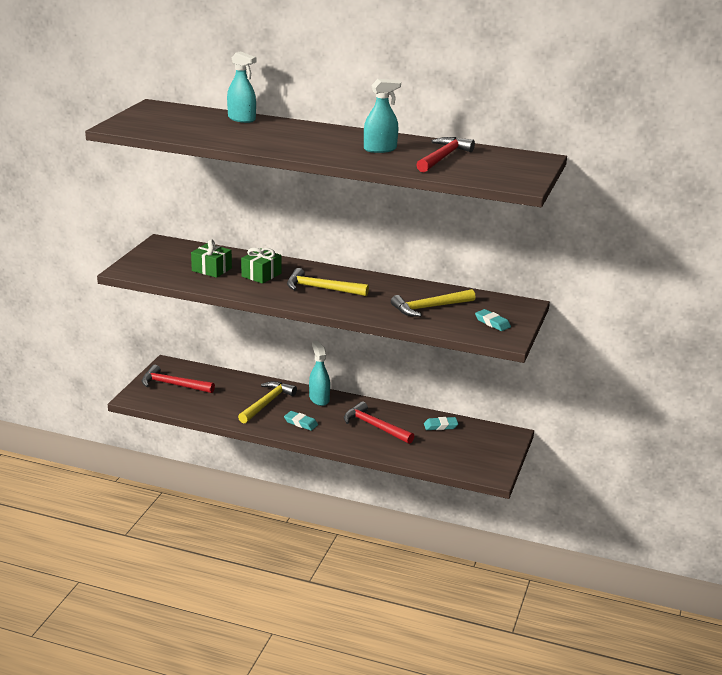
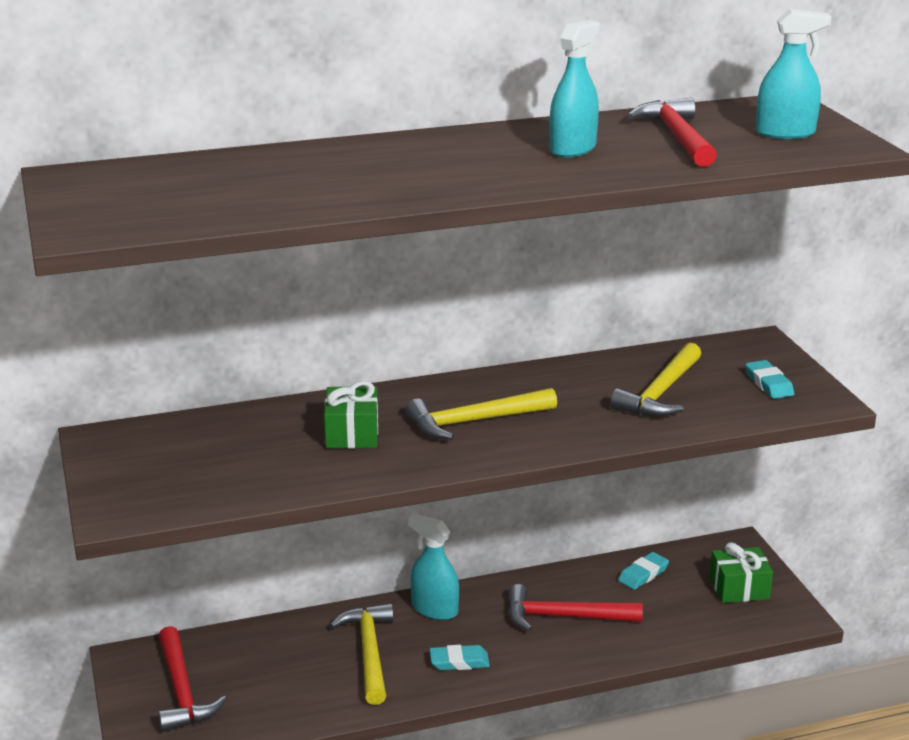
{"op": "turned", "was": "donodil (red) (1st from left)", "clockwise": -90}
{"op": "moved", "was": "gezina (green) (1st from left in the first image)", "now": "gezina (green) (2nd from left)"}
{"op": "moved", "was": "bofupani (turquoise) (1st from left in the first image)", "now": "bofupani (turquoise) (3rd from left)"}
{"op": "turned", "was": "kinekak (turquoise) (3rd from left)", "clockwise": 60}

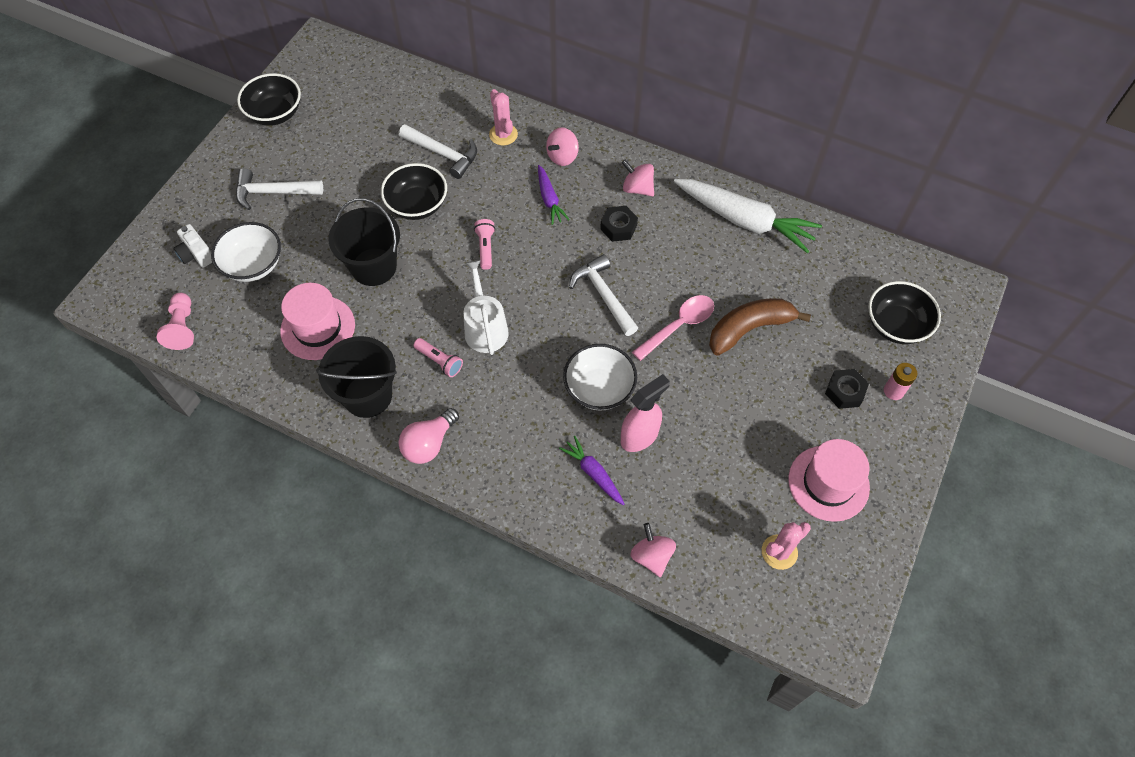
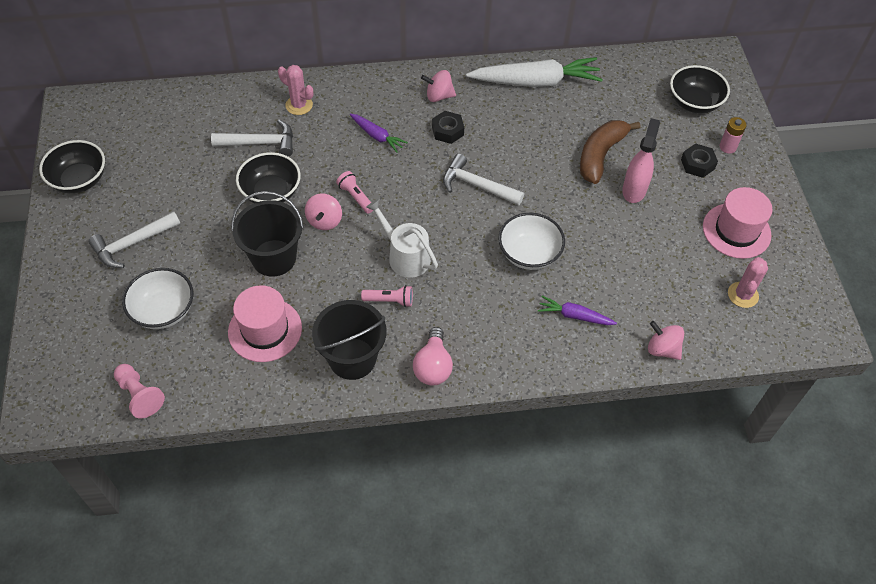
{"op": "removed", "was": "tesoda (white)"}
{"op": "moved", "was": "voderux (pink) (1st from left)"}
{"op": "moved", "was": "bofupani (pink)"}
{"op": "removed", "was": "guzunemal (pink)"}

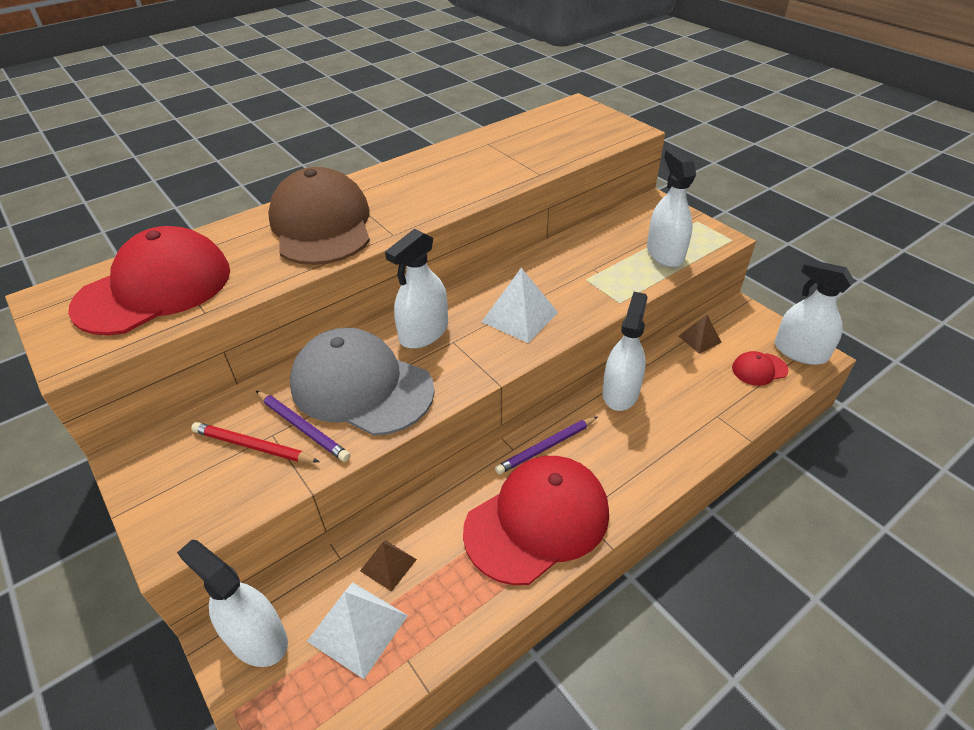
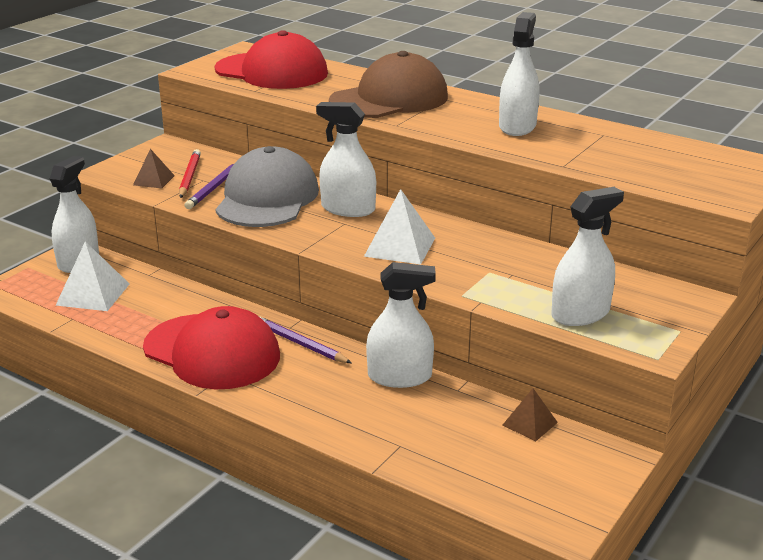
{"op": "moved", "was": "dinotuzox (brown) (1st from left)"}
{"op": "removed", "was": "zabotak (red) (3rd from left)"}
{"op": "moved", "was": "bofupani (white) (5th from left in the first image)", "now": "bofupani (white) (4th from left)"}

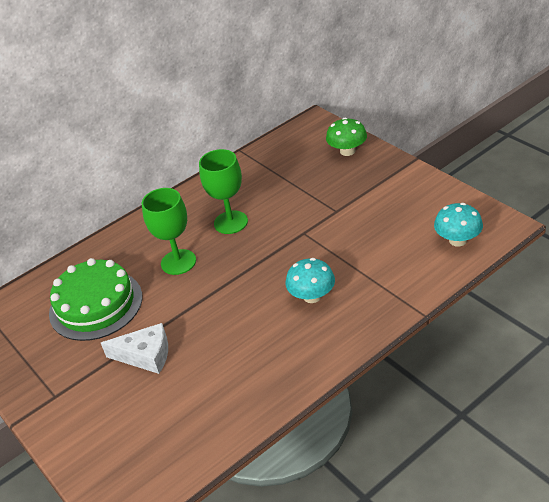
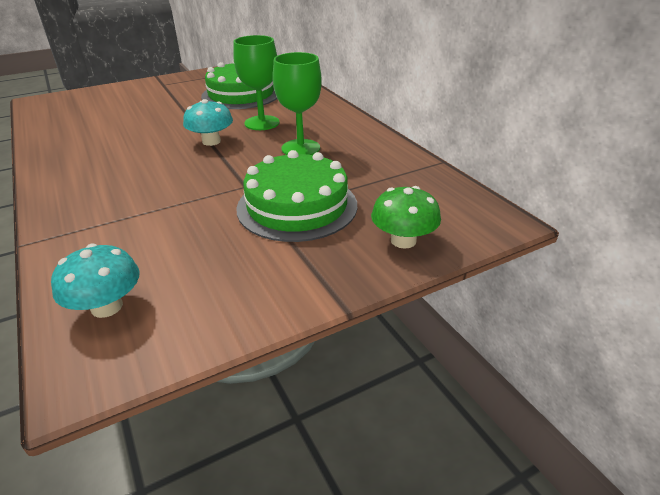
{"op": "removed", "was": "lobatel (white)"}
{"op": "moved", "was": "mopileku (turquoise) (1st from left in the first image)", "now": "mopileku (turquoise) (2nd from left)"}
{"op": "added", "now": "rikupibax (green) (2nd from left)"}

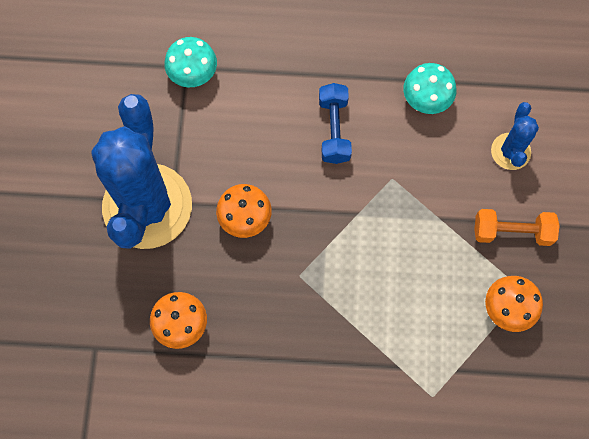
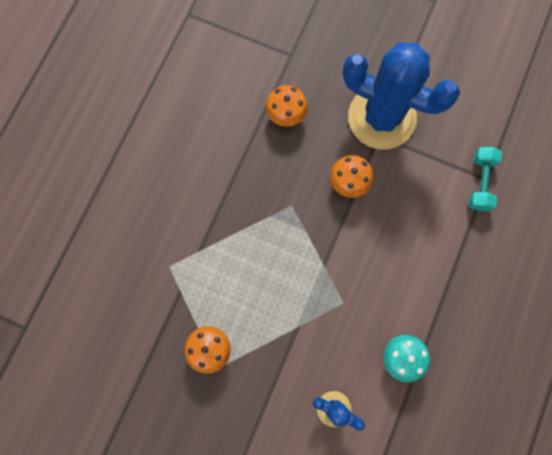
{"op": "replaced", "was": "mopileku (turquoise) (1st from left)", "now": "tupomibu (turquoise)"}
{"op": "removed", "was": "tupomibu (blue)"}
{"op": "removed", "was": "tupomibu (orange)"}

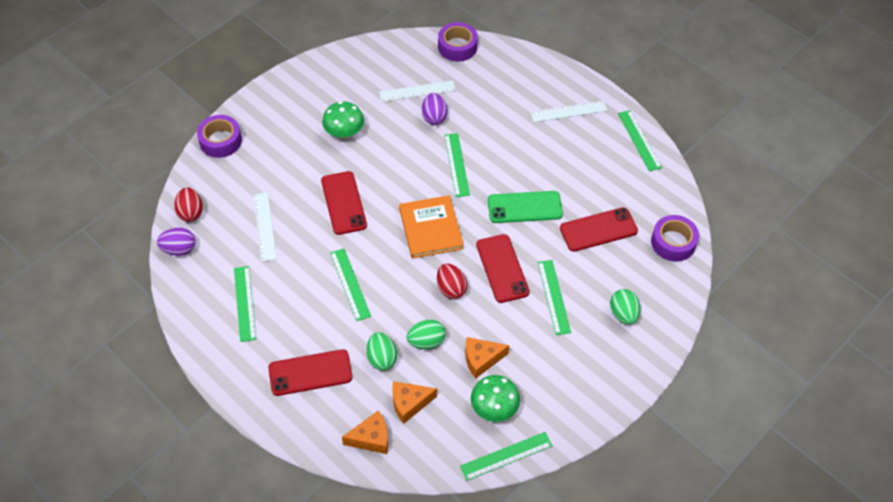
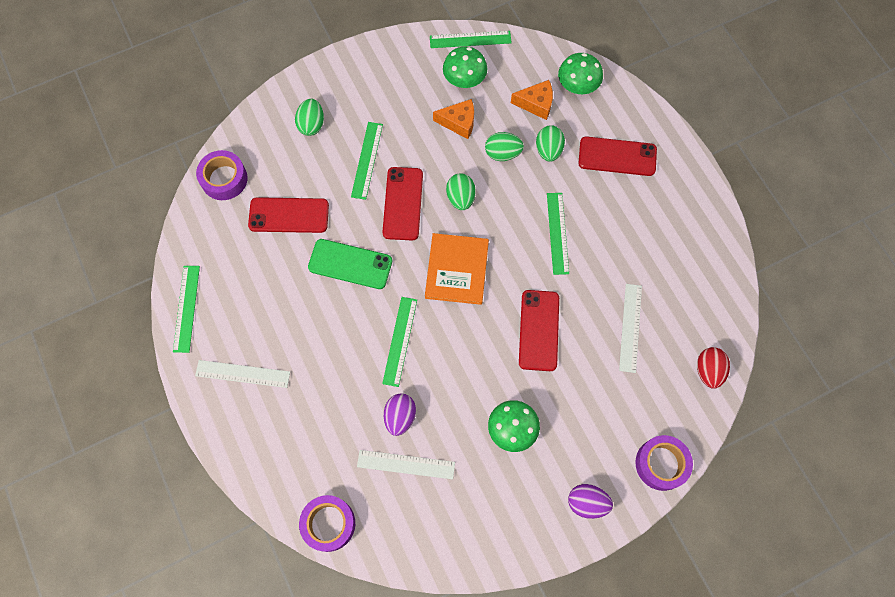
{"op": "moved", "was": "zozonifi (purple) (1st from left in the first image)", "now": "zozonifi (purple) (2nd from left)"}
{"op": "removed", "was": "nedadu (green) (1st from left)"}
{"op": "replaced", "was": "lobatel (orange) (1st from left)", "now": "mopileku (green) (3rd from left)"}
{"op": "recoloured", "was": "zozonifi (red) (2nd from left)", "now": "zozonifi (green) (2nd from left)"}

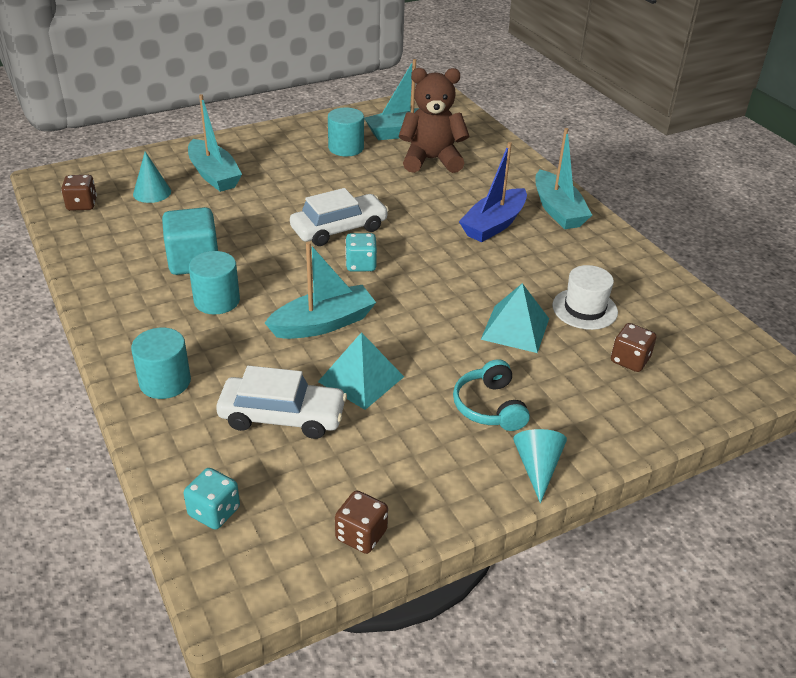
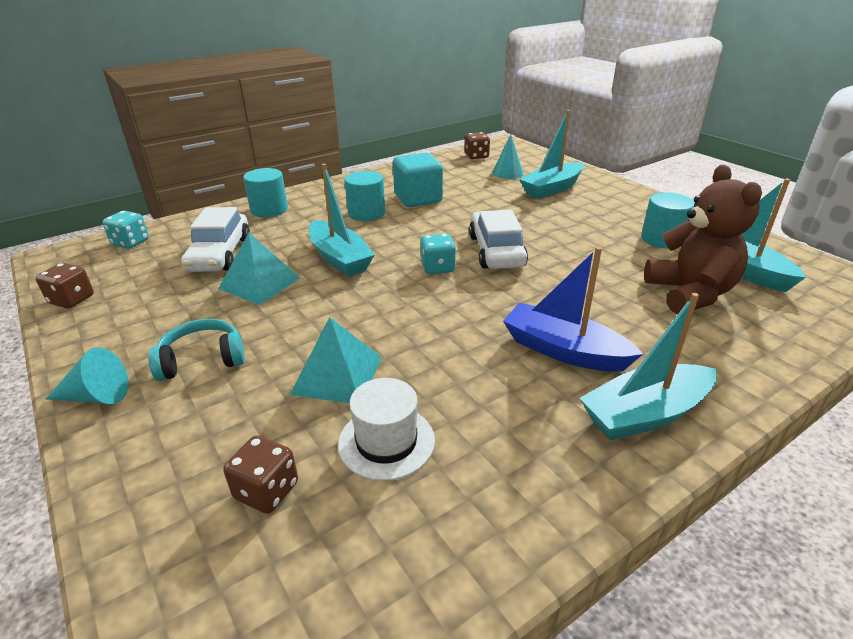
{"op": "turned", "was": "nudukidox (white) (2nd from left)", "clockwise": -150}

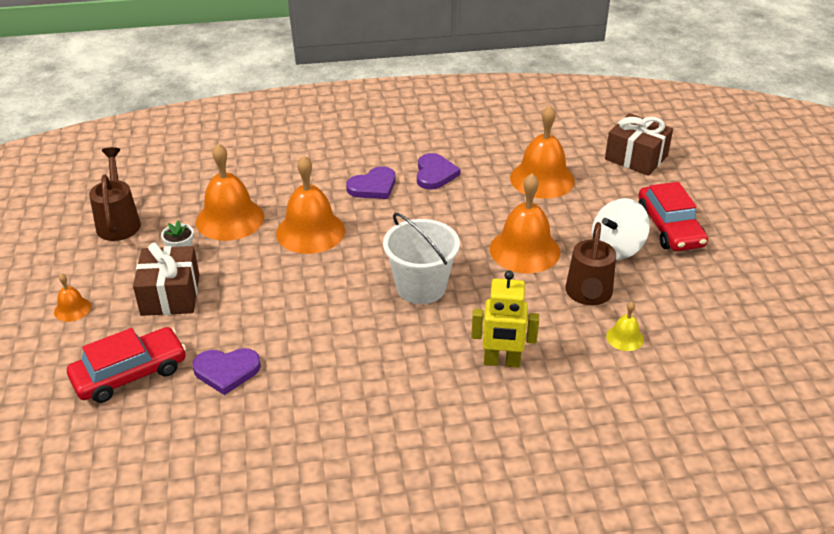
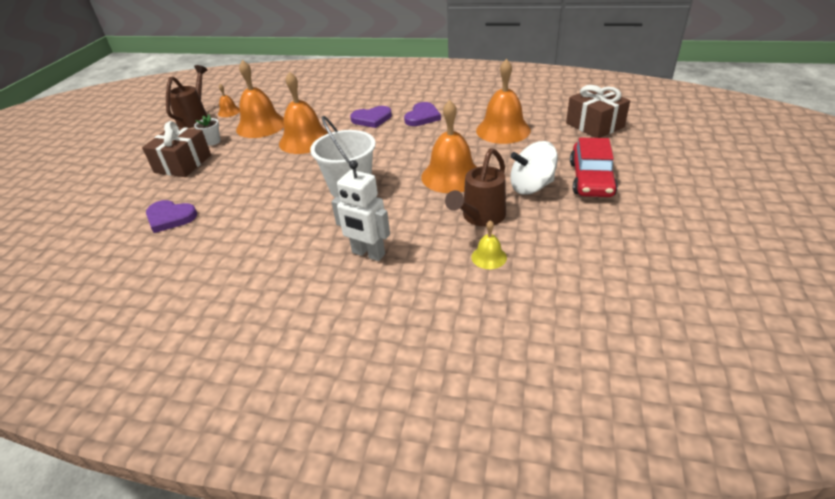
{"op": "moved", "was": "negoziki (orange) (1st from left)"}
{"op": "removed", "was": "nudukidox (red) (1st from left)"}
{"op": "recoloured", "was": "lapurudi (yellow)", "now": "lapurudi (white)"}

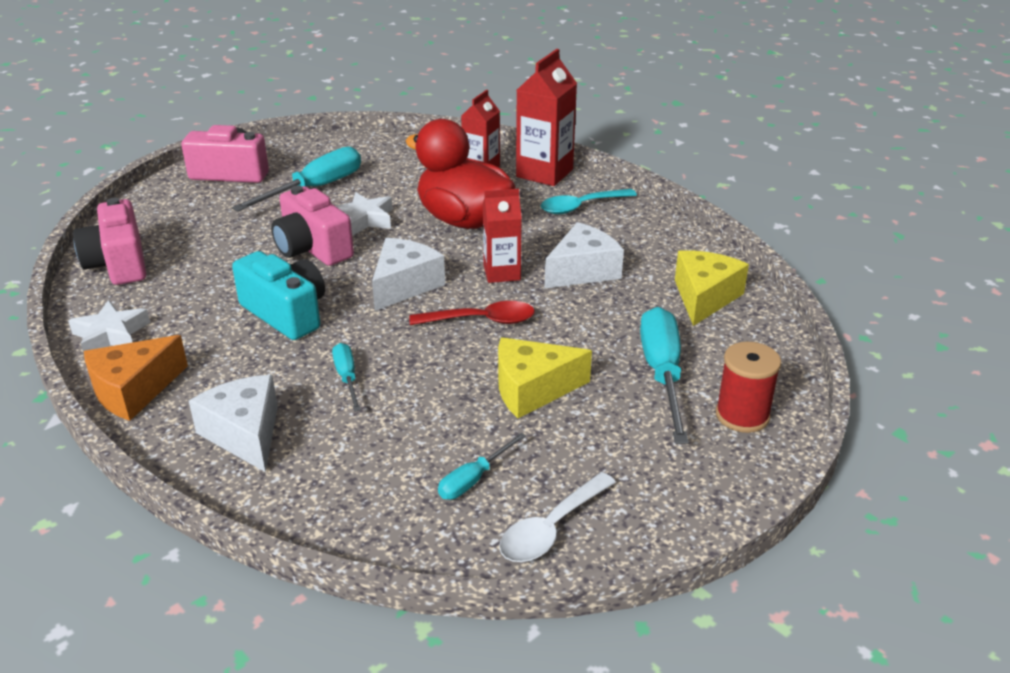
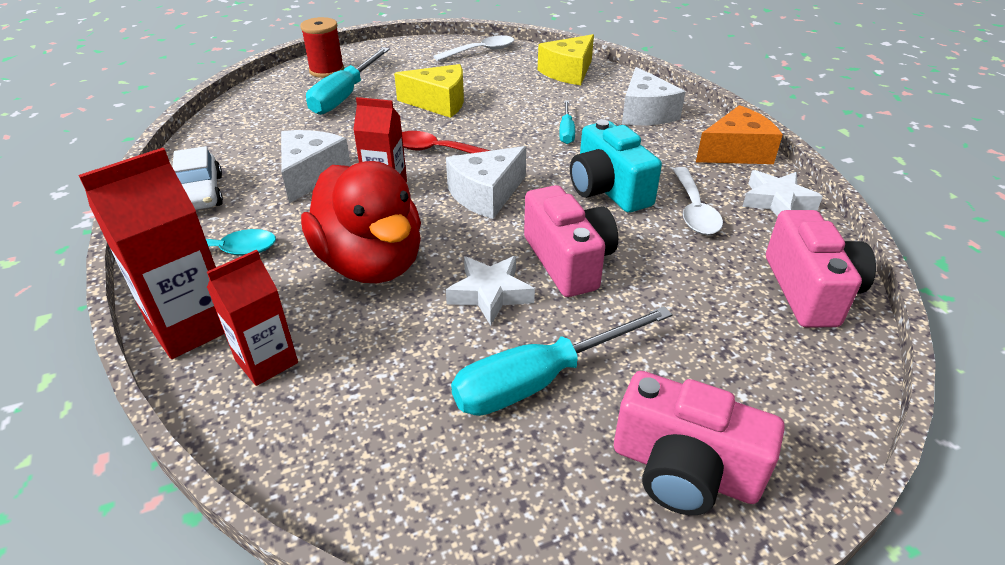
{"op": "removed", "was": "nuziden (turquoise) (3rd from left)"}
{"op": "turned", "was": "lobatel (white) (3rd from left in the first image)", "clockwise": 120}
{"op": "moved", "was": "lobatel (yellow) (2nd from left)"}
{"op": "added", "now": "nudukidox (white)"}
{"op": "added", "now": "guzunemal (white) (2nd from left)"}

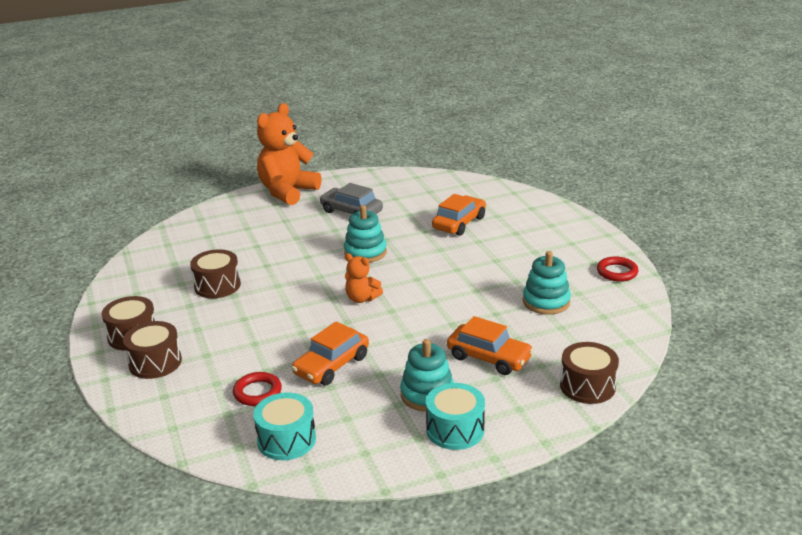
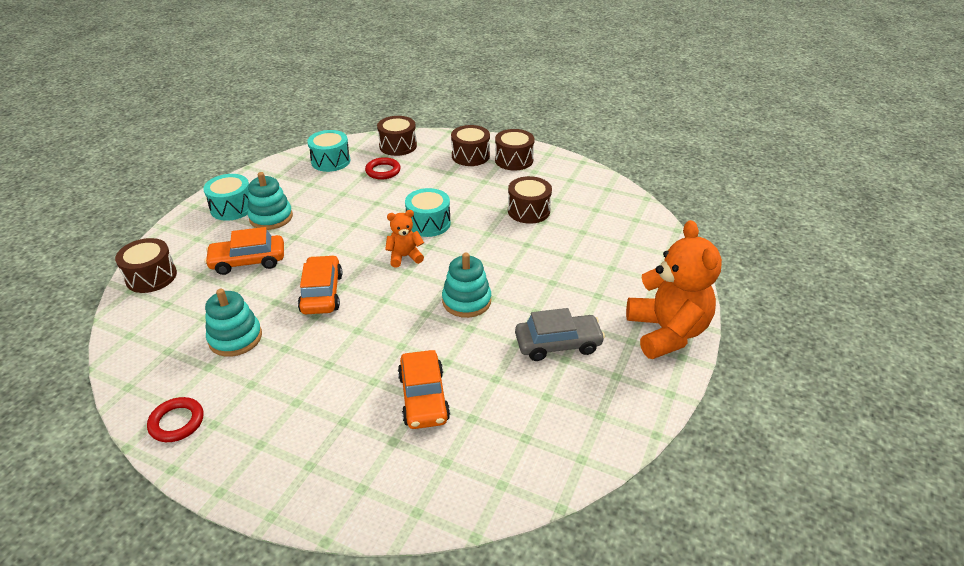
{"op": "moved", "was": "nudukidox (orange) (1st from left in the first image)", "now": "nudukidox (orange) (2nd from left)"}
{"op": "added", "now": "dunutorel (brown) (2nd from left)"}
{"op": "added", "now": "dunutorel (turquoise) (3rd from left)"}

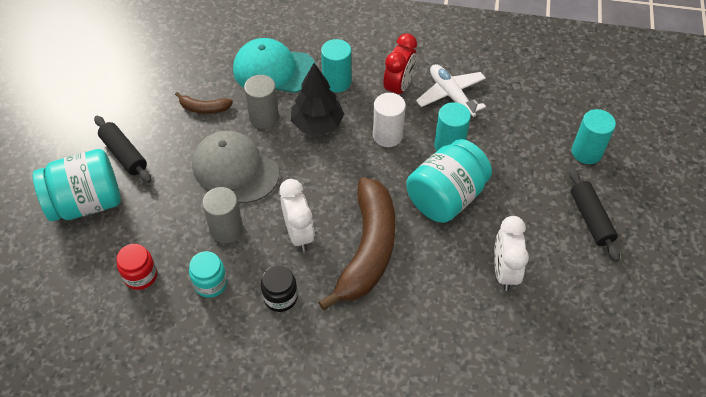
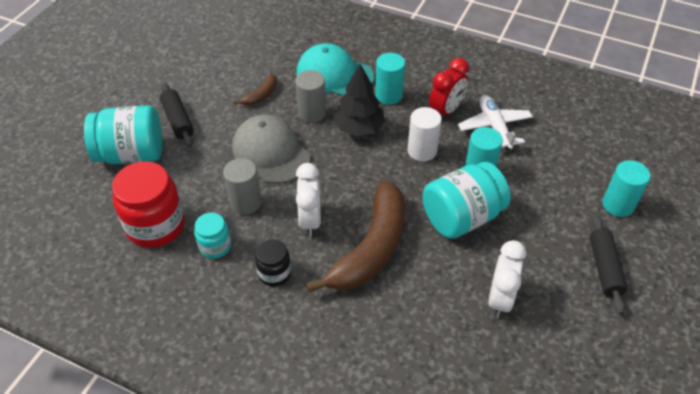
{"op": "resized", "was": "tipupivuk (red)", "ratio": 1.86}
{"op": "turned", "was": "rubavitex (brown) (1st from left)", "clockwise": -75}

